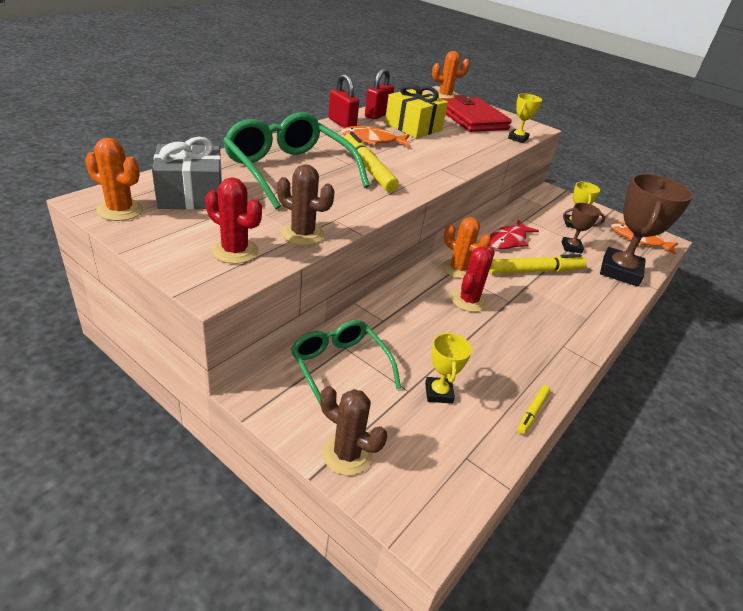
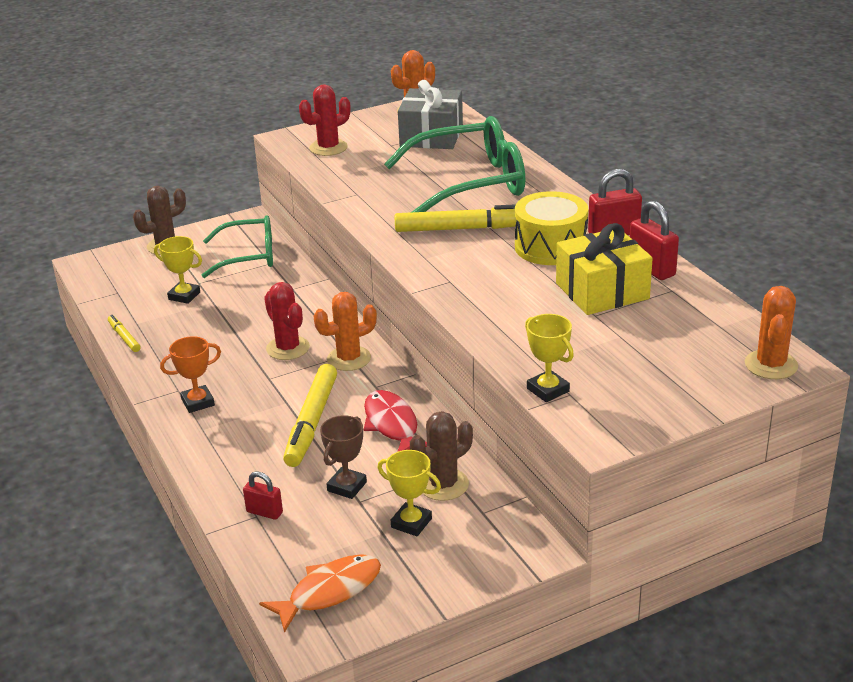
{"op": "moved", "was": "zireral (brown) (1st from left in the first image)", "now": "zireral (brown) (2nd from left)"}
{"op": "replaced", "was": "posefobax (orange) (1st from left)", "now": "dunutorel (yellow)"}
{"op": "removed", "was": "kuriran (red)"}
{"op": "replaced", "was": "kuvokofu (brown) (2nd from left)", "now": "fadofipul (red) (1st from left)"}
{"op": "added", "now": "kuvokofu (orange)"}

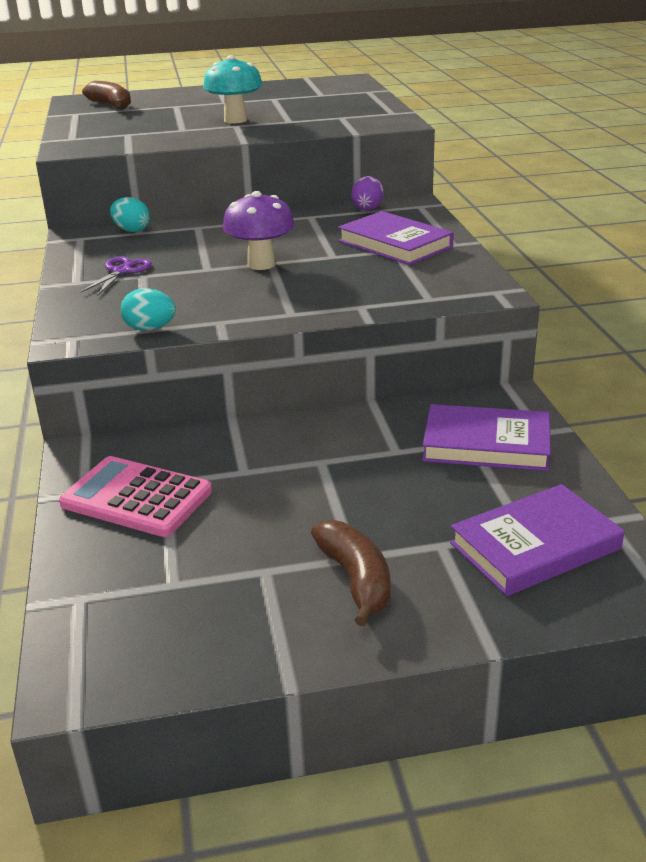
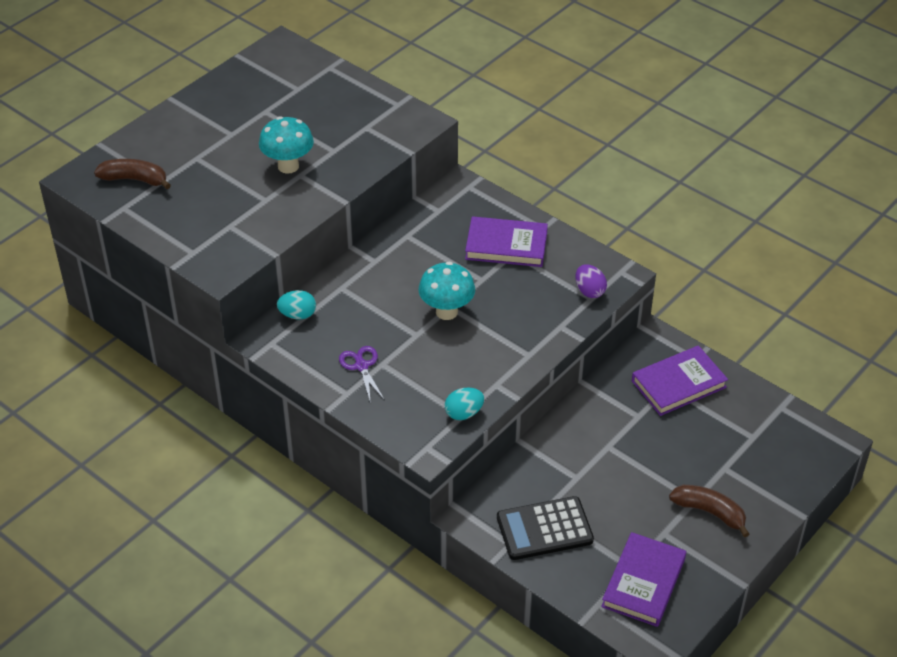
{"op": "recoloured", "was": "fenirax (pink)", "now": "fenirax (black)"}
{"op": "recoloured", "was": "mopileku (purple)", "now": "mopileku (turquoise) (2nd from left)"}
{"op": "moved", "was": "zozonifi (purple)"}
{"op": "moved", "was": "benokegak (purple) (3rd from left in the first image)", "now": "benokegak (purple) (2nd from left)"}

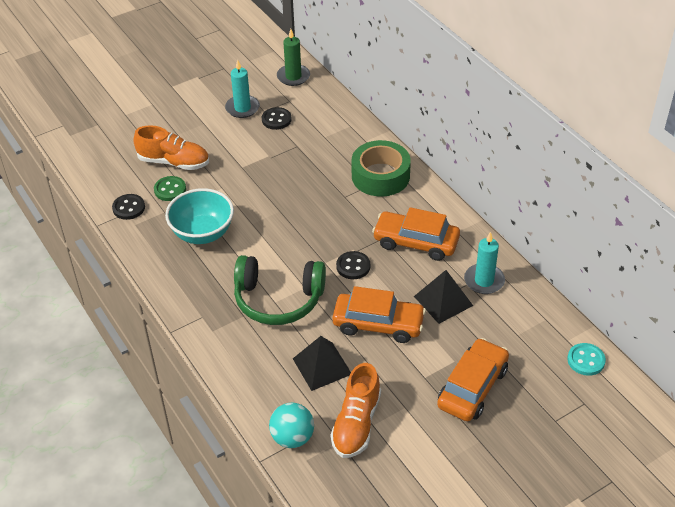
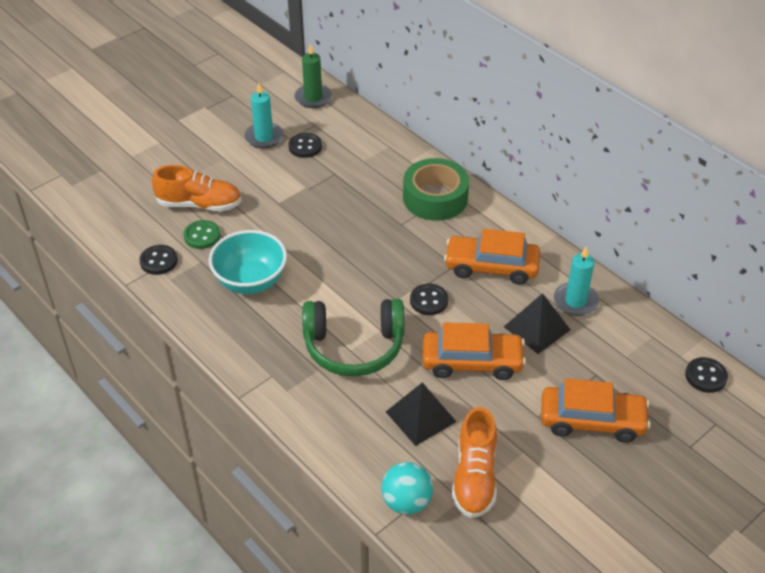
{"op": "turned", "was": "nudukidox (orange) (3rd from left)", "clockwise": 75}
{"op": "recoloured", "was": "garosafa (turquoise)", "now": "garosafa (black) (4th from left)"}

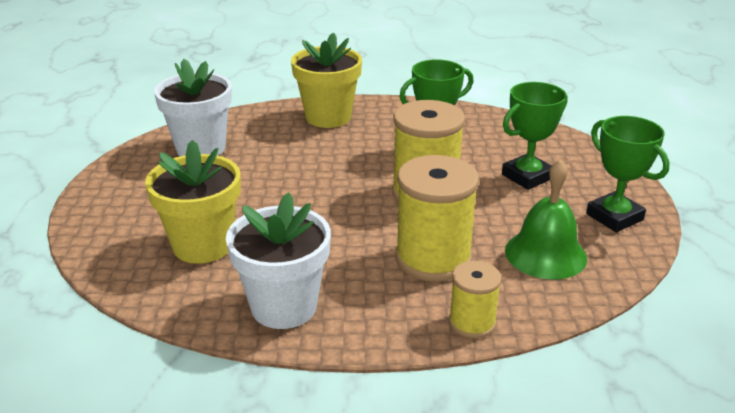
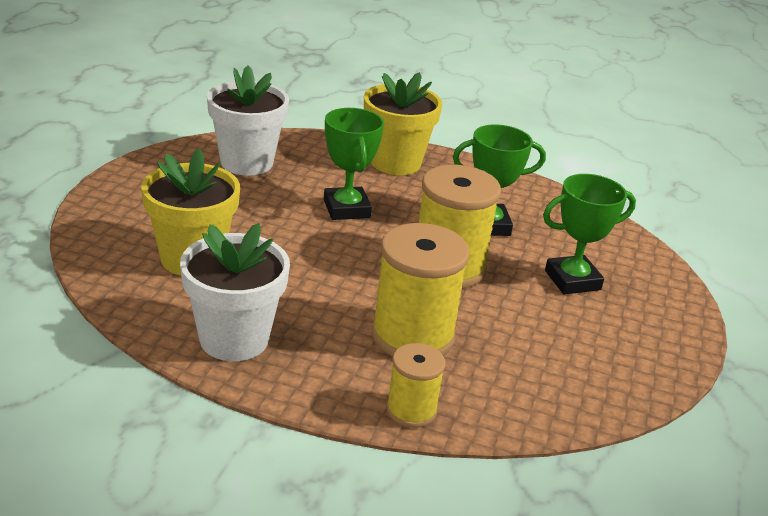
{"op": "removed", "was": "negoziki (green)"}
{"op": "moved", "was": "kuvokofu (green) (3rd from left in the first image)", "now": "kuvokofu (green) (1st from left)"}

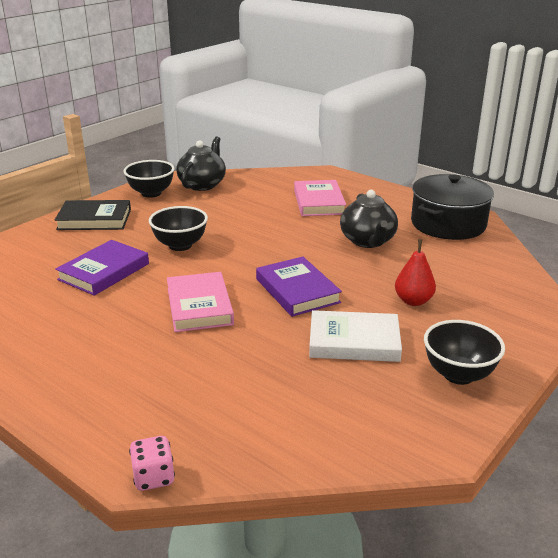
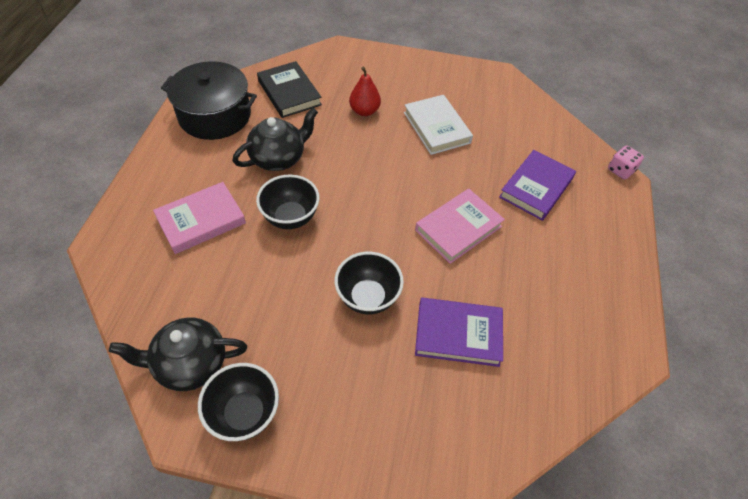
{"op": "moved", "was": "benokegak (black)"}
{"op": "moved", "was": "benokegak (purple) (2nd from left)"}
{"op": "moved", "was": "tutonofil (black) (3rd from left in the first image)", "now": "tutonofil (black) (2nd from left)"}

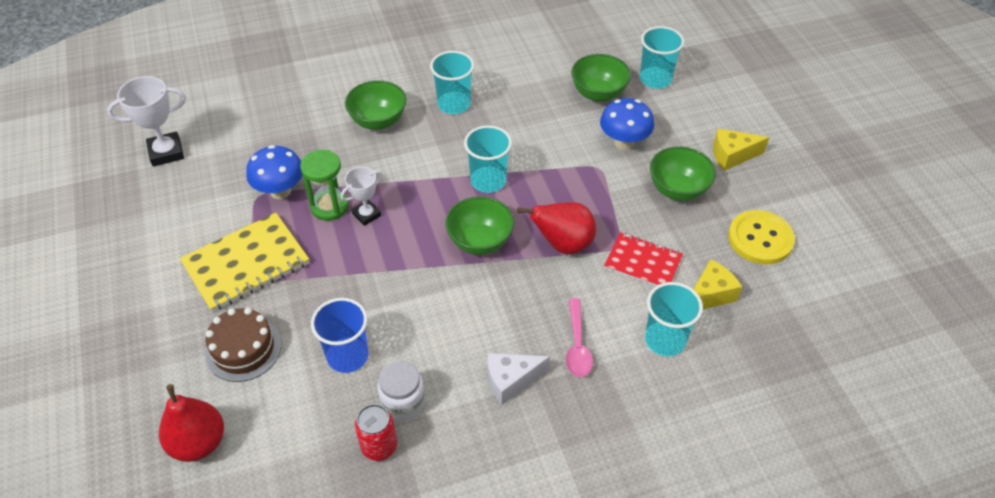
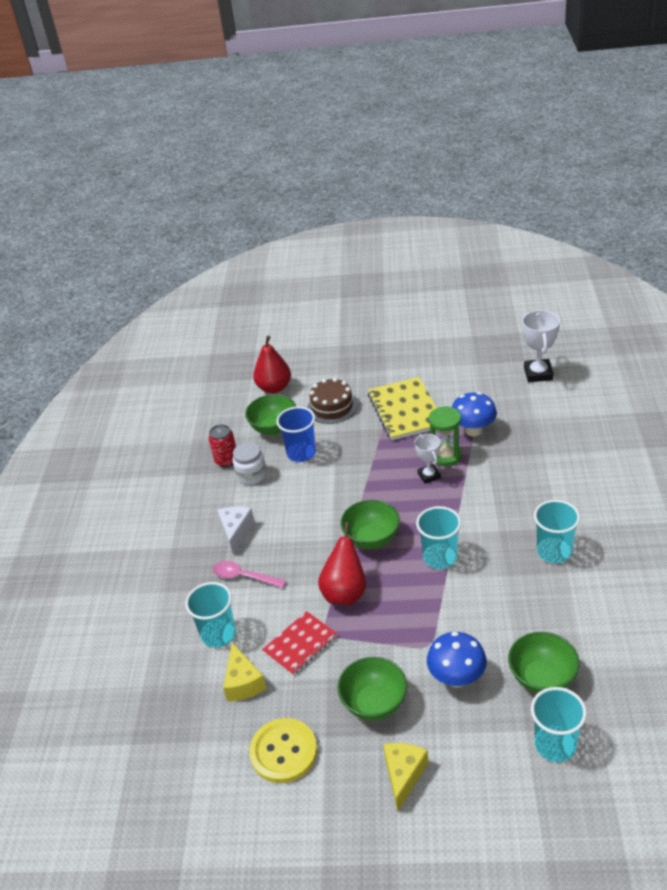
{"op": "moved", "was": "tutonofil (green) (1st from left)"}

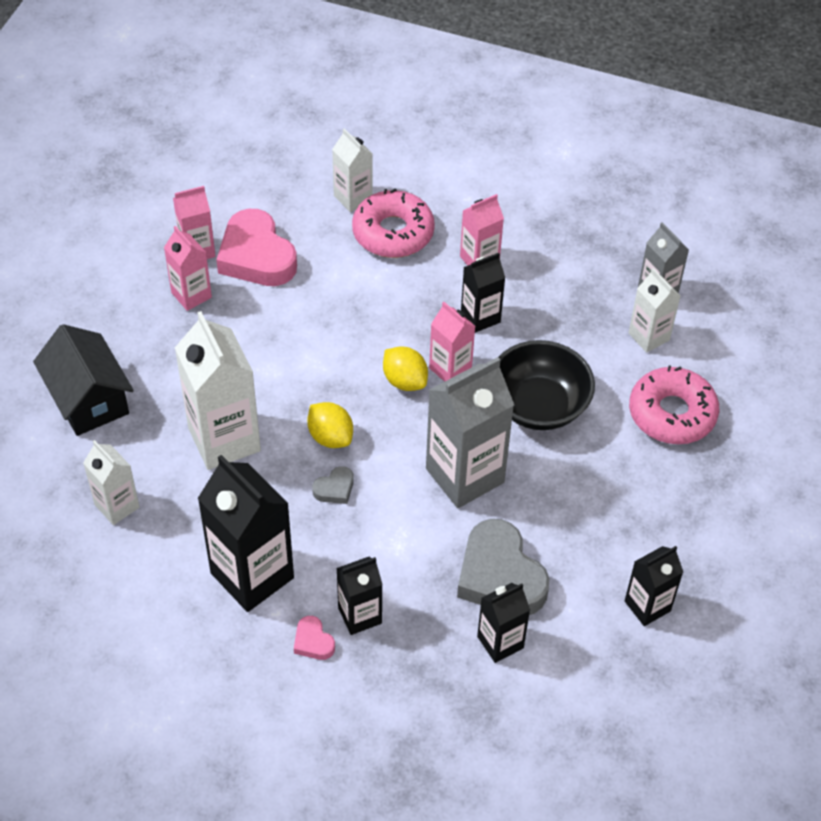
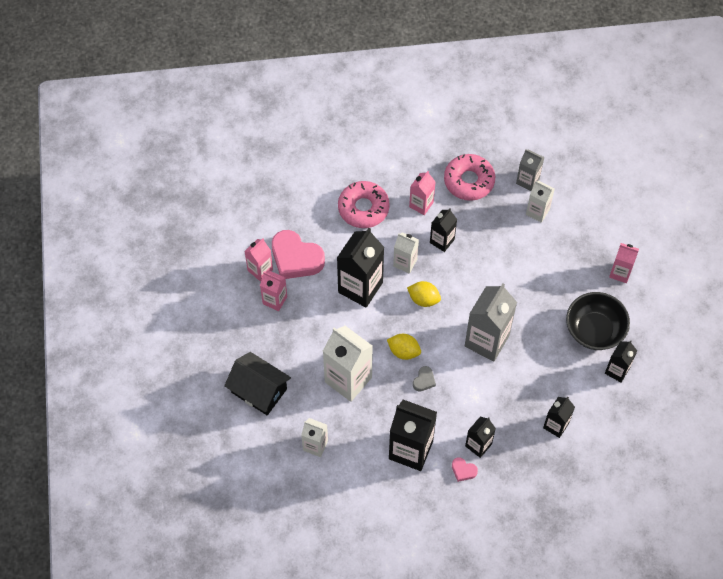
{"op": "moved", "was": "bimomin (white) (3rd from left)"}
{"op": "moved", "was": "bimomin (pink) (3rd from left in the first image)", "now": "bimomin (pink) (4th from left)"}
{"op": "removed", "was": "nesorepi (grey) (2nd from left)"}
{"op": "moved", "was": "tutonofil (black)"}
{"op": "moved", "was": "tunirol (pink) (2nd from left)"}
{"op": "added", "now": "bimomin (black) (1st from left)"}

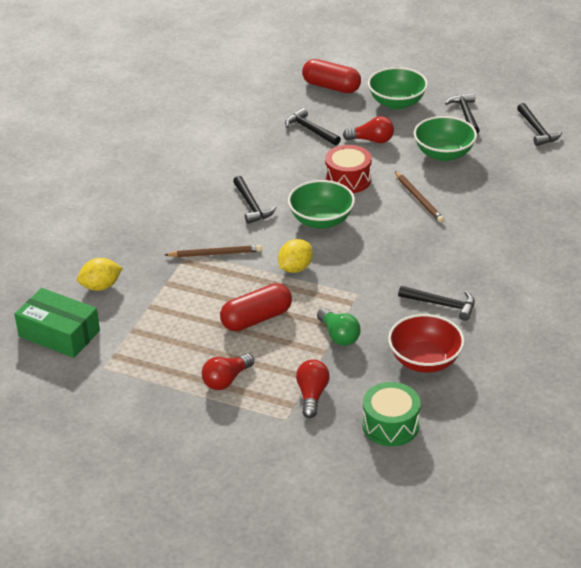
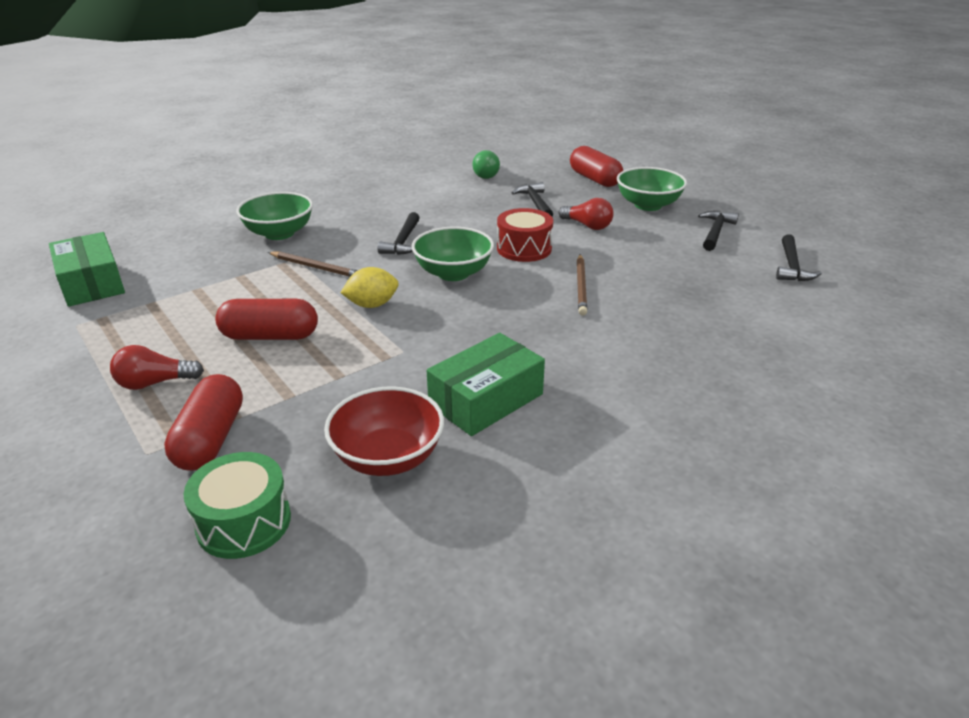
{"op": "removed", "was": "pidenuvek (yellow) (1st from left)"}
{"op": "replaced", "was": "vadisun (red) (2nd from left)", "now": "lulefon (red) (1st from left)"}
{"op": "moved", "was": "vadisun (green)"}
{"op": "replaced", "was": "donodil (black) (3rd from left)", "now": "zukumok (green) (2nd from left)"}
{"op": "moved", "was": "tutonofil (green) (3rd from left in the first image)", "now": "tutonofil (green) (1st from left)"}

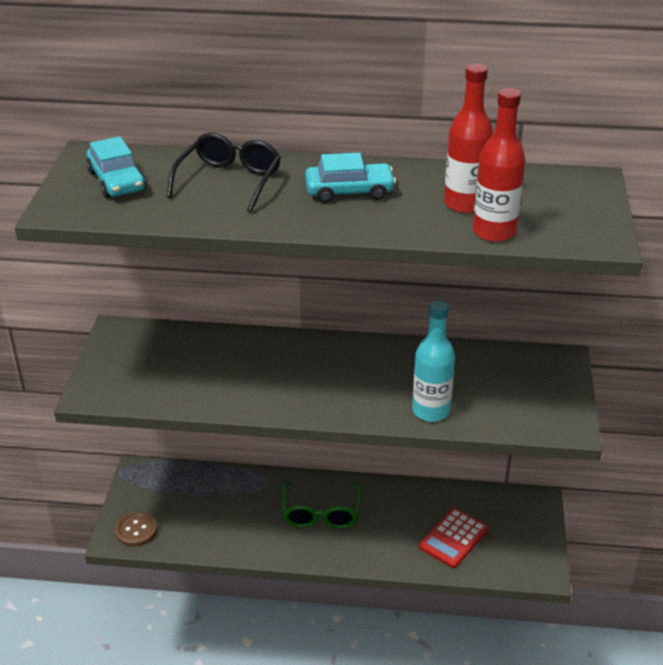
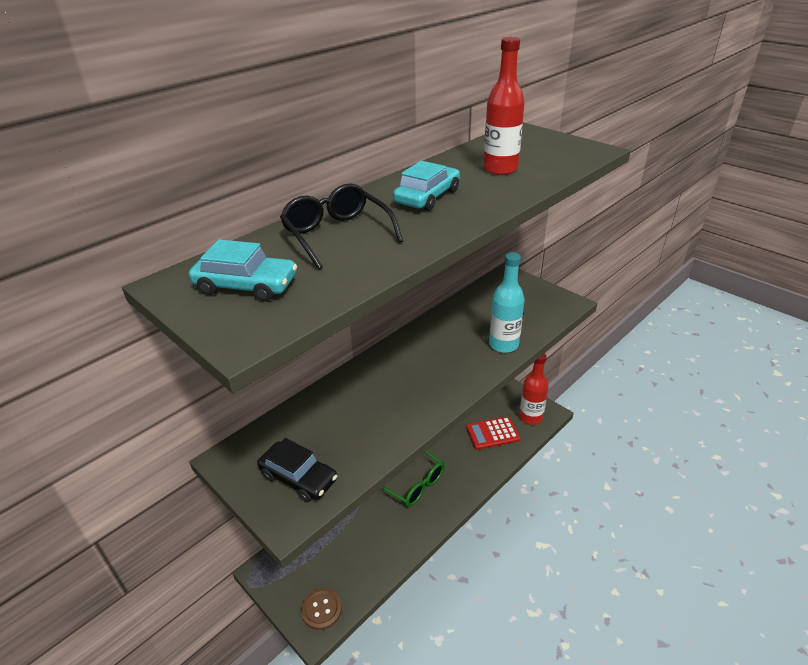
{"op": "turned", "was": "fenirax (red)", "clockwise": 90}
{"op": "moved", "was": "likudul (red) (2nd from left)"}
{"op": "added", "now": "nudukidox (black)"}

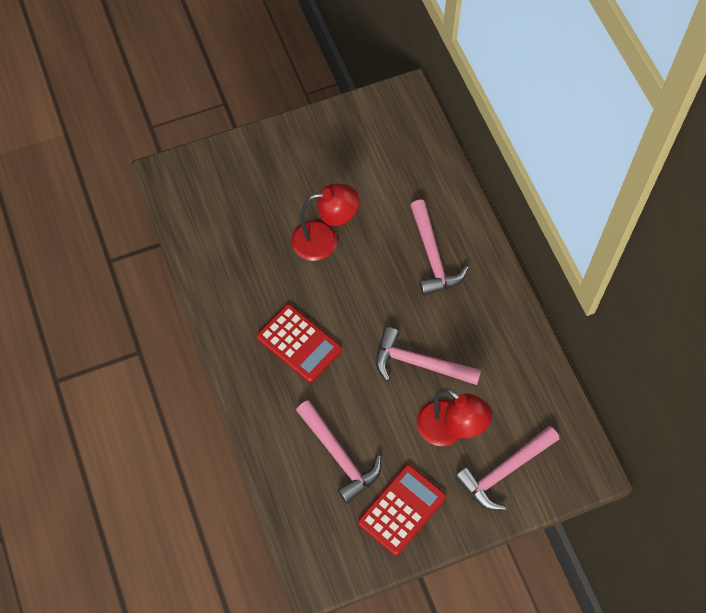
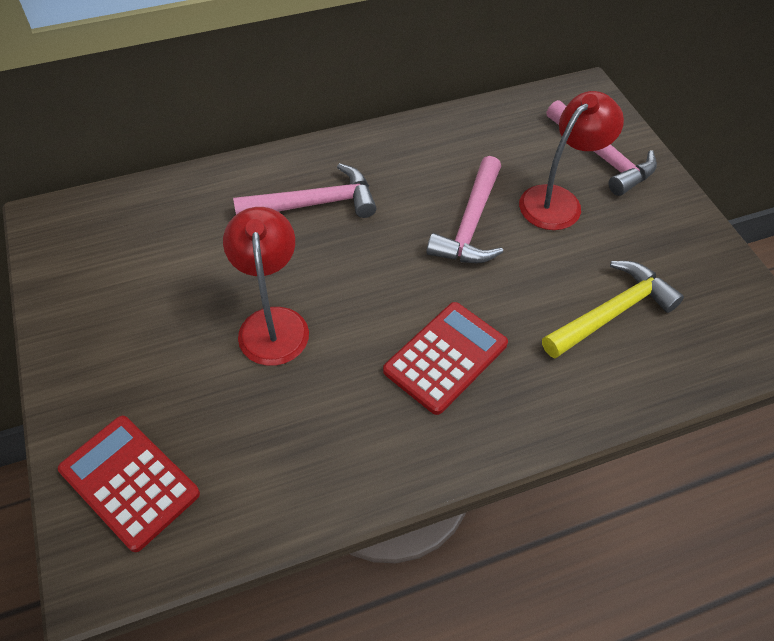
{"op": "recoloured", "was": "donodil (pink) (1st from left)", "now": "donodil (yellow)"}
{"op": "moved", "was": "fenirax (red) (2nd from left in the first image)", "now": "fenirax (red) (1st from left)"}

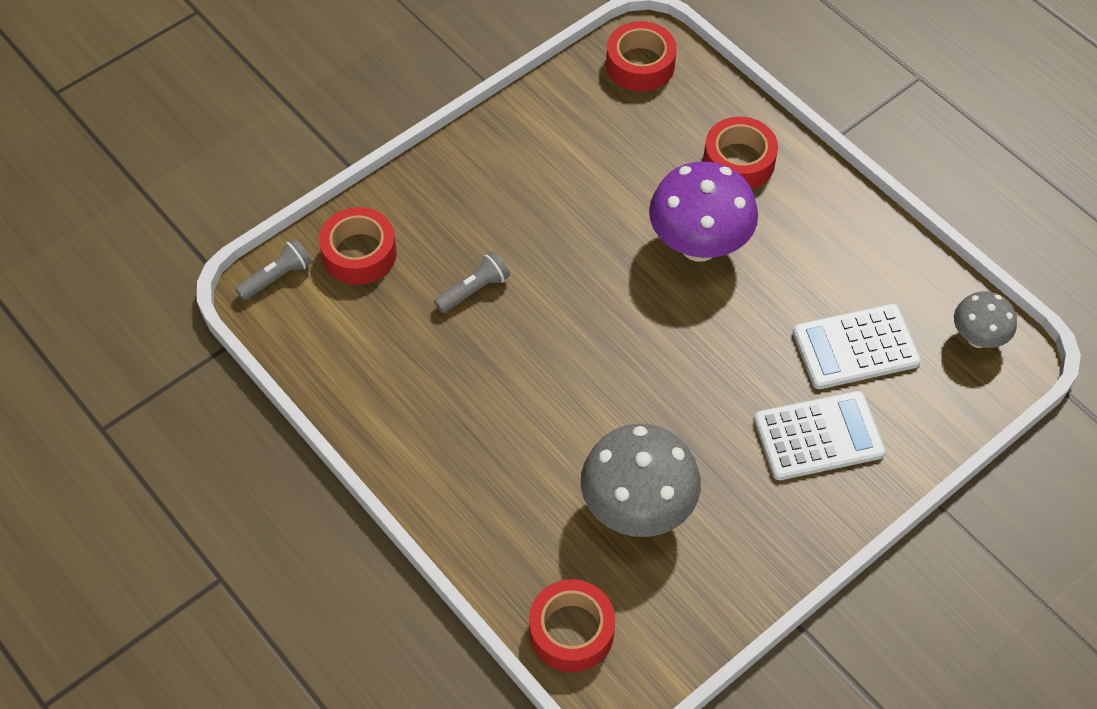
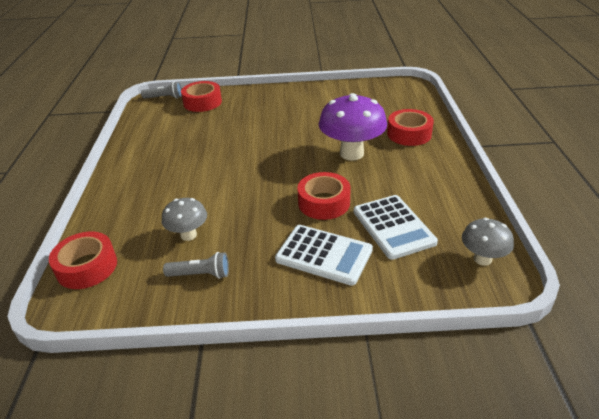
{"op": "moved", "was": "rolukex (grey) (2nd from left)"}
{"op": "resized", "was": "mopileku (grey) (1st from left)", "ratio": 0.56}
{"op": "moved", "was": "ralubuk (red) (3rd from left)"}
{"op": "turned", "was": "fenirax (white) (2nd from left)", "clockwise": -135}

